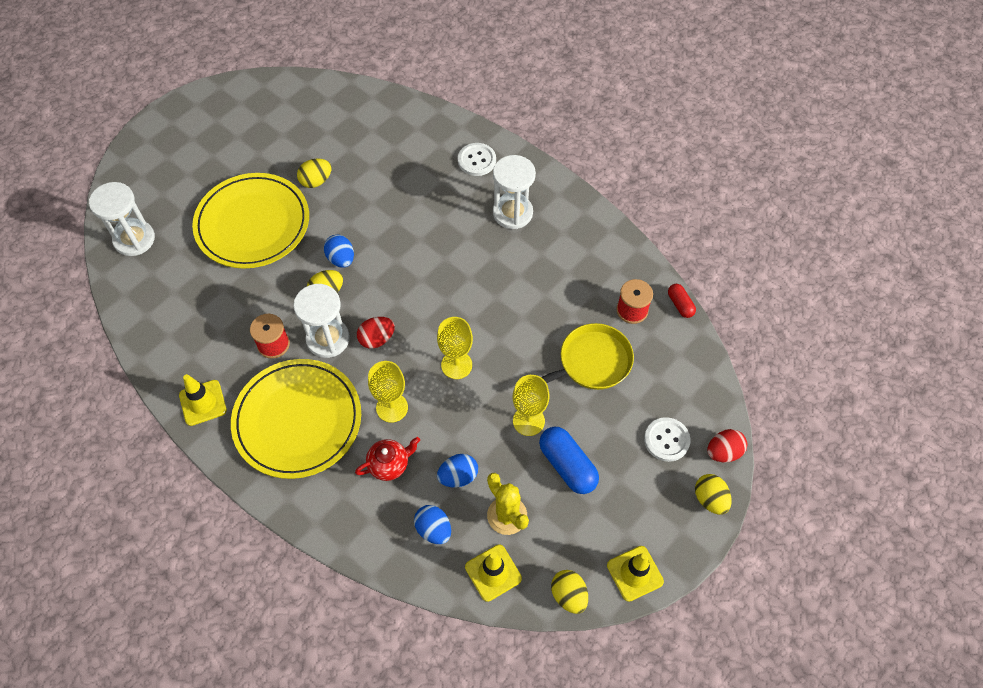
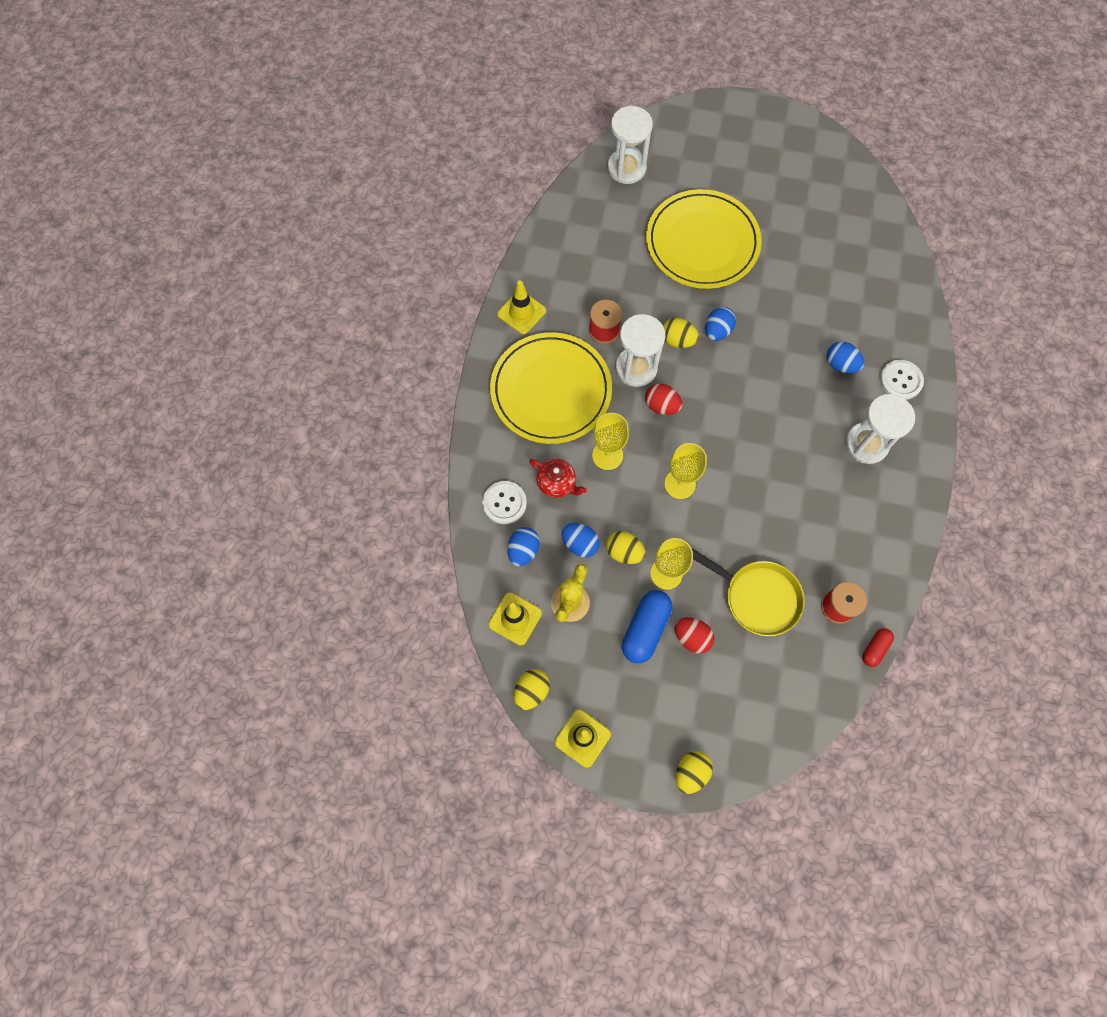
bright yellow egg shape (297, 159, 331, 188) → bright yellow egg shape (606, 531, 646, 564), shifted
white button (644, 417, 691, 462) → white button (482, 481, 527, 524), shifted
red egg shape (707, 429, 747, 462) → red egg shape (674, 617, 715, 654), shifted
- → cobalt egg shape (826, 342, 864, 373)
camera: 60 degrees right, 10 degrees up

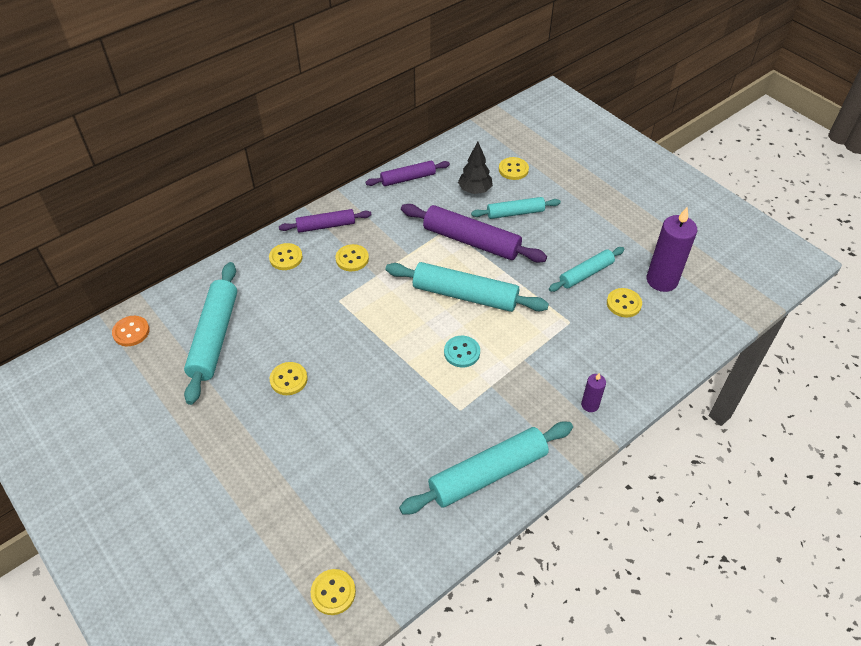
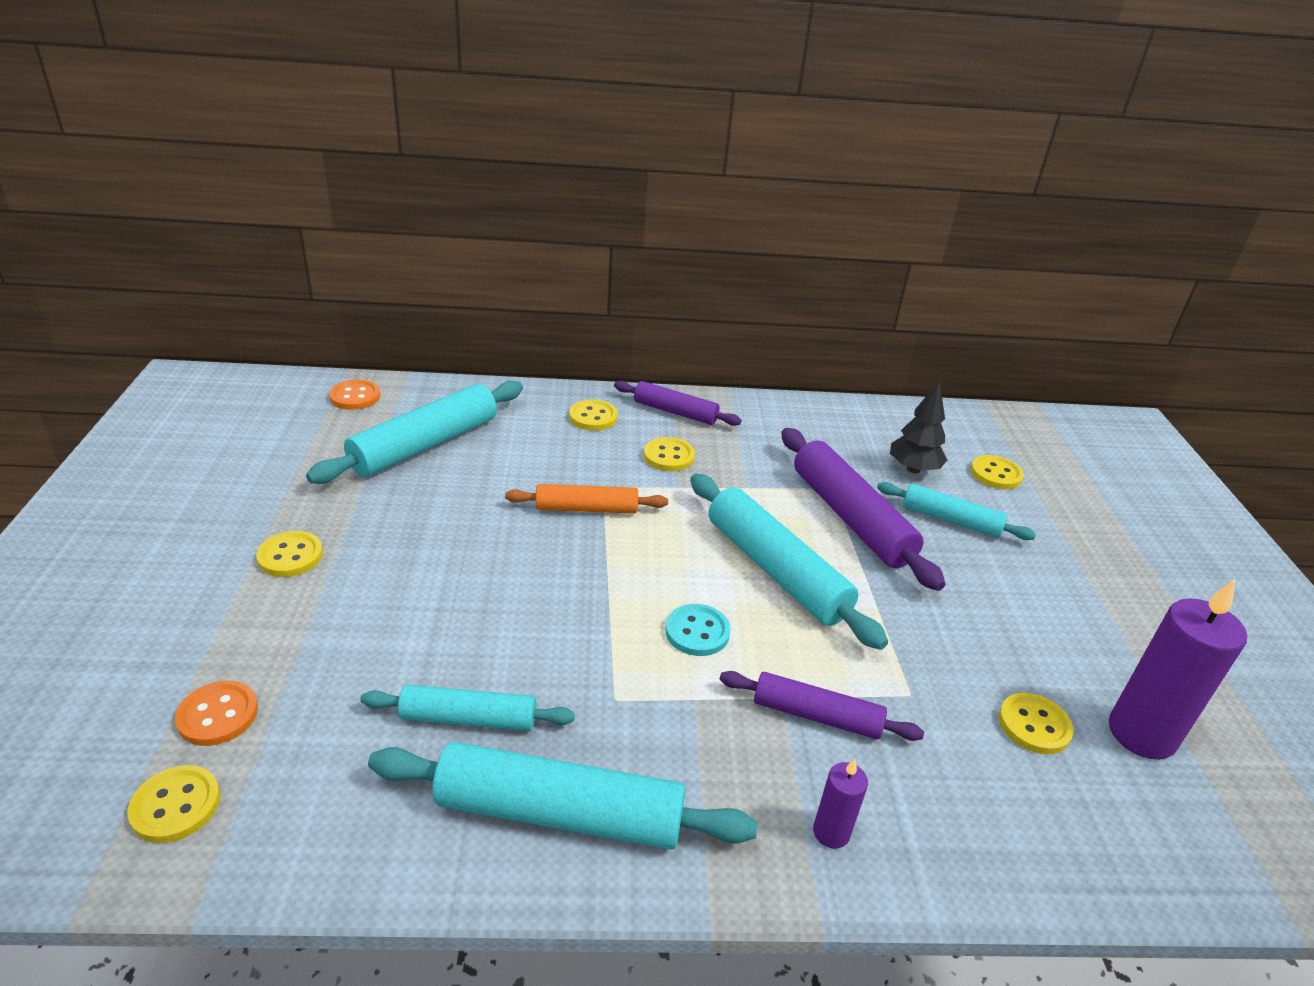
royal purple pastry roller (365, 161, 450, 186) → royal purple pastry roller (720, 671, 924, 741), shifted
turquoise pastry roller (549, 247, 625, 292) → turquoise pastry roller (360, 685, 575, 731), shifted
bright yellow button (270, 362, 308, 395) → bright yellow button (256, 531, 323, 577), shifted
- → orange pastry roller (505, 484, 668, 514)
- → orange button (175, 681, 258, 746)
camera: 35 degrees right, 15 degrees down

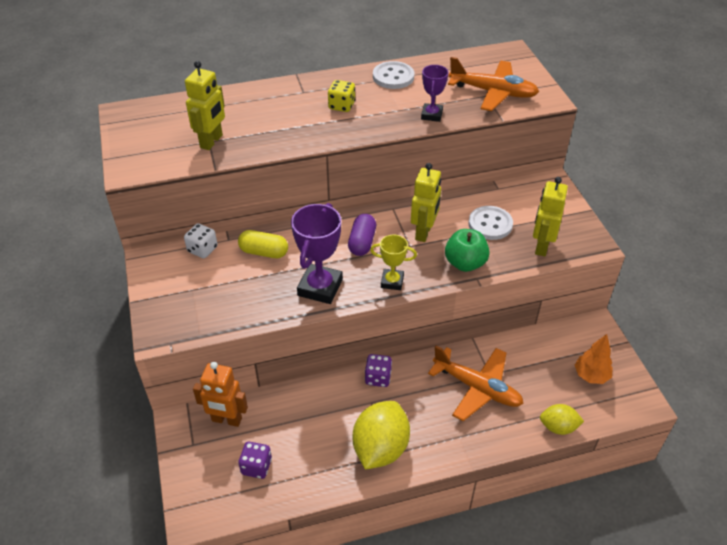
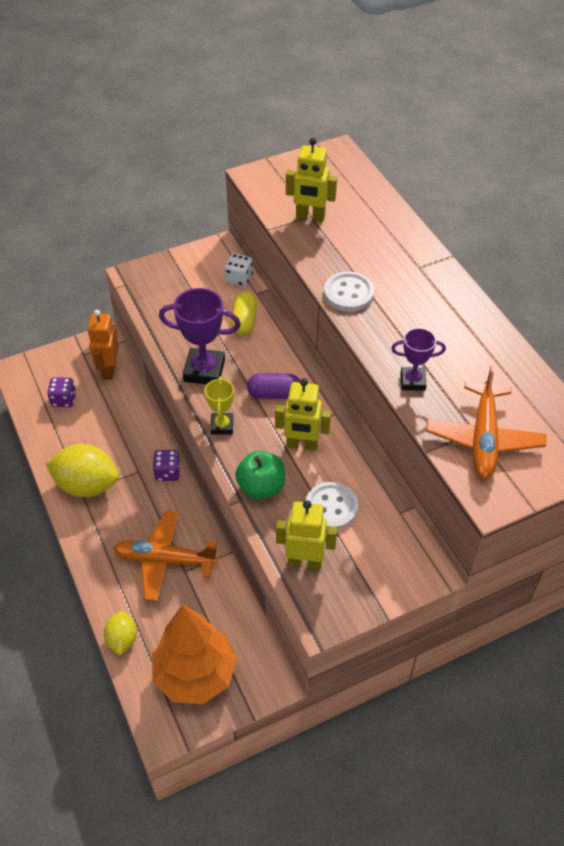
white button (373, 61, 414, 89) → white button (324, 272, 374, 311), shifted
bright yellow die (328, 80, 355, 112) → -
orange toy tree (575, 334, 613, 384) → orange toy tree (152, 605, 237, 704), x1.92
orange aeroplane (428, 346, 524, 421) → orange aeroplane (113, 511, 218, 602), 75 degrees clockwise
camera: 80 degrees right, 5 degrees up

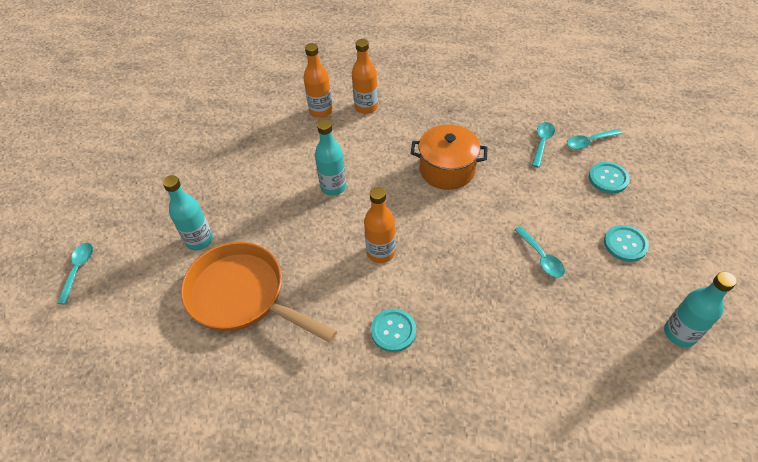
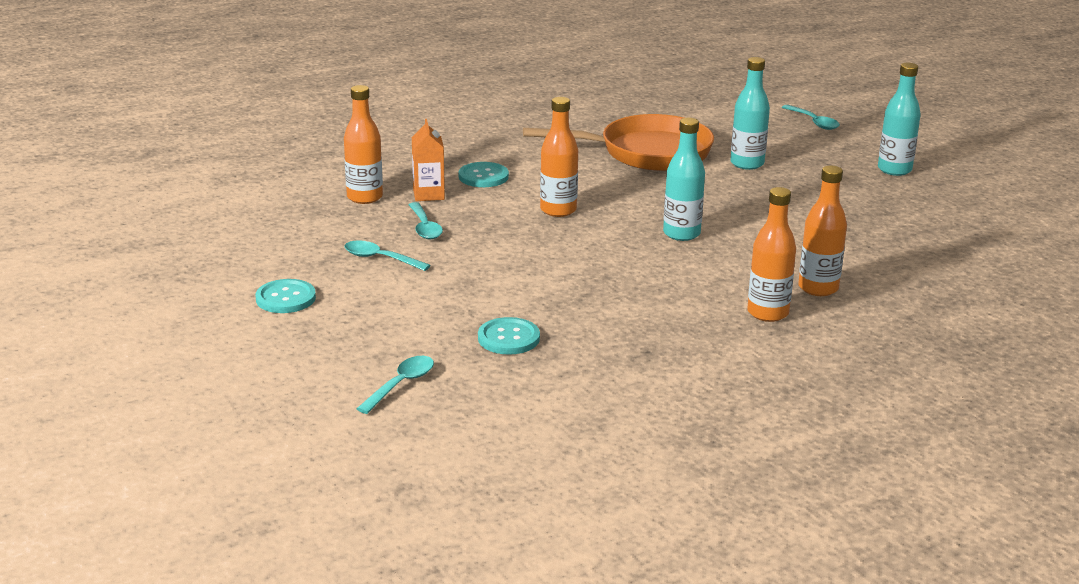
turquoise tablespoon (532, 122, 555, 167) → turquoise tablespoon (409, 202, 443, 239), shifted
orange stockpot (410, 124, 488, 190) → -
turquoise button (589, 162, 630, 193) → turquoise button (478, 317, 540, 355), shifted
turquoise drink bottle (664, 272, 736, 347) → turquoise drink bottle (878, 63, 921, 176), shifted
- → orange drink bottle (344, 85, 383, 204)
- → orange carton (412, 119, 445, 201)
camera: 140 degrees right, 25 degrees down

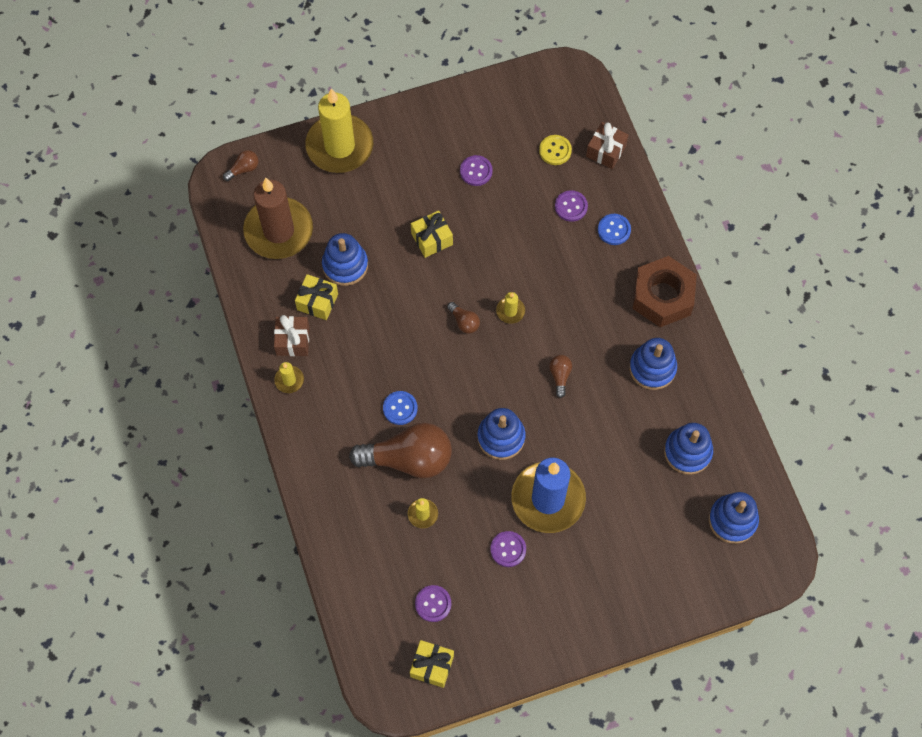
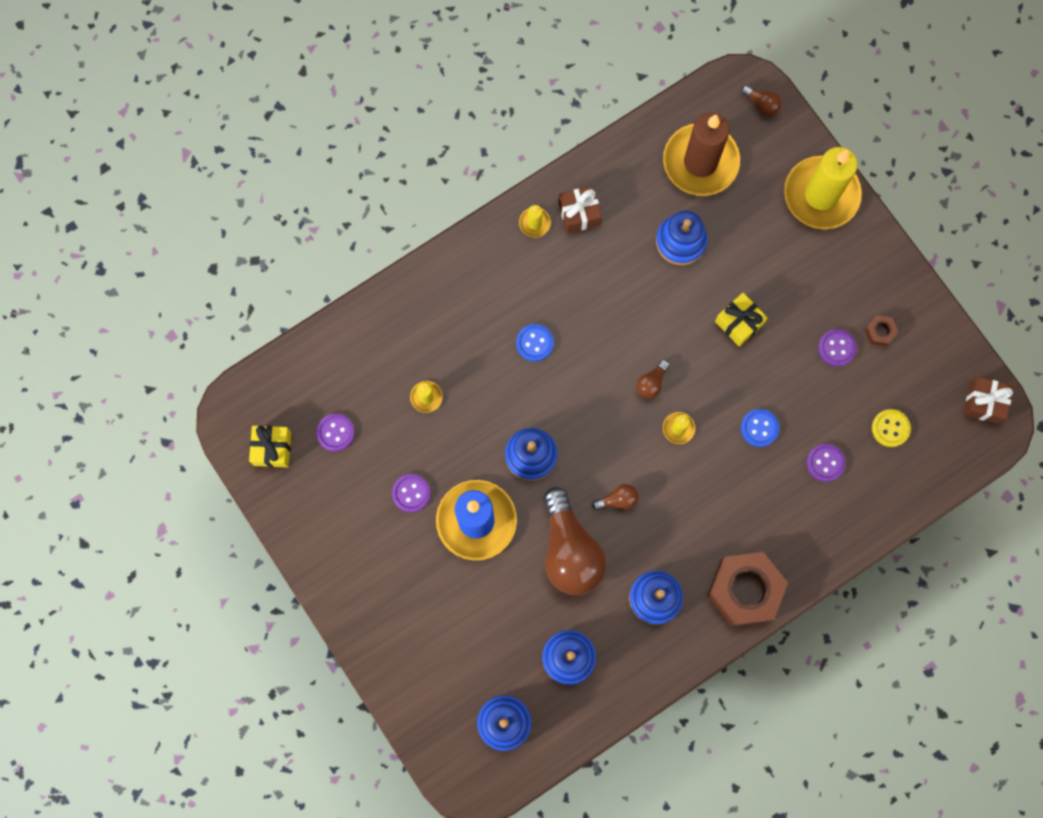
dark brown gift (586, 122, 628, 169) → dark brown gift (964, 377, 1013, 424), shifted
cobalt button (598, 214, 631, 245) → cobalt button (741, 409, 779, 447), shifted
bright yellow gift (295, 274, 338, 320) → -
dark brown lightbulb (349, 423, 452, 478) → dark brown lightbulb (543, 487, 606, 595), shifted
- → dark brown nut (865, 315, 898, 346)
camera: 75 degrees right, 10 degrees up

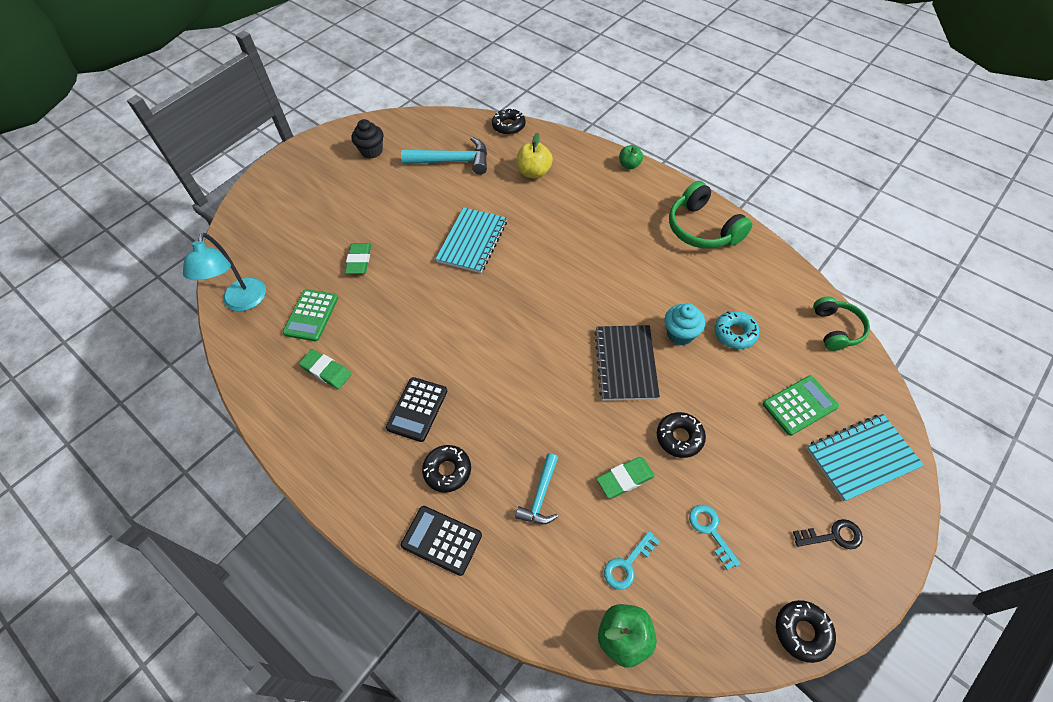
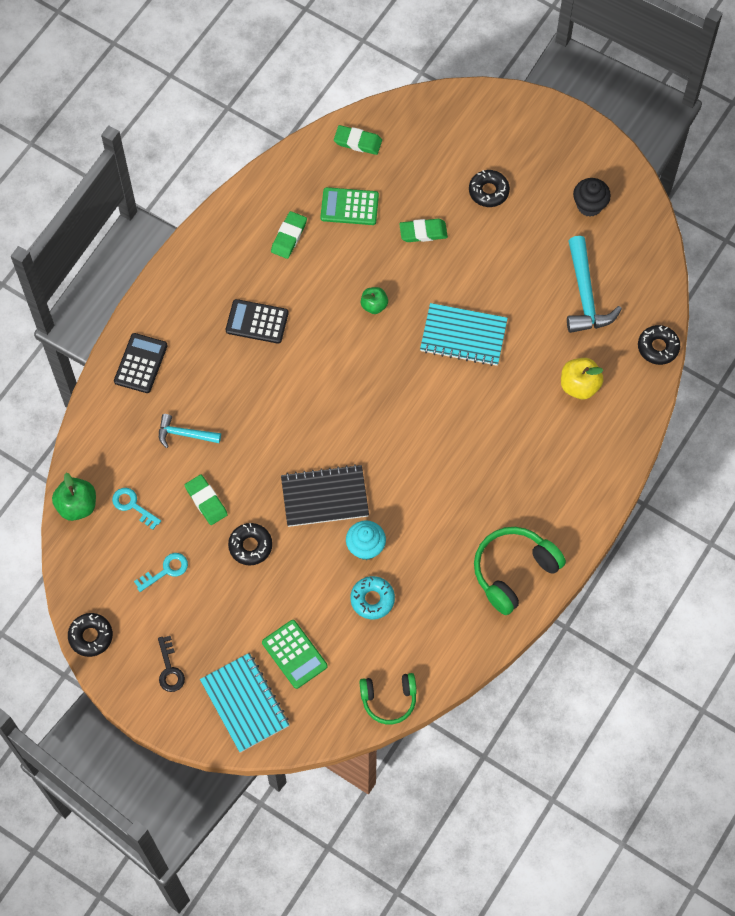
emerald toy apple (619, 145, 643, 169) → emerald toy apple (361, 287, 388, 314), shifted
turquoise desk lamp (183, 233, 266, 311) → emerald eraser (334, 125, 382, 155)
ebony donut (422, 445, 471, 493) → ebony donut (469, 170, 510, 207), shifted
camera: 80 degrees right, 10 degrees up

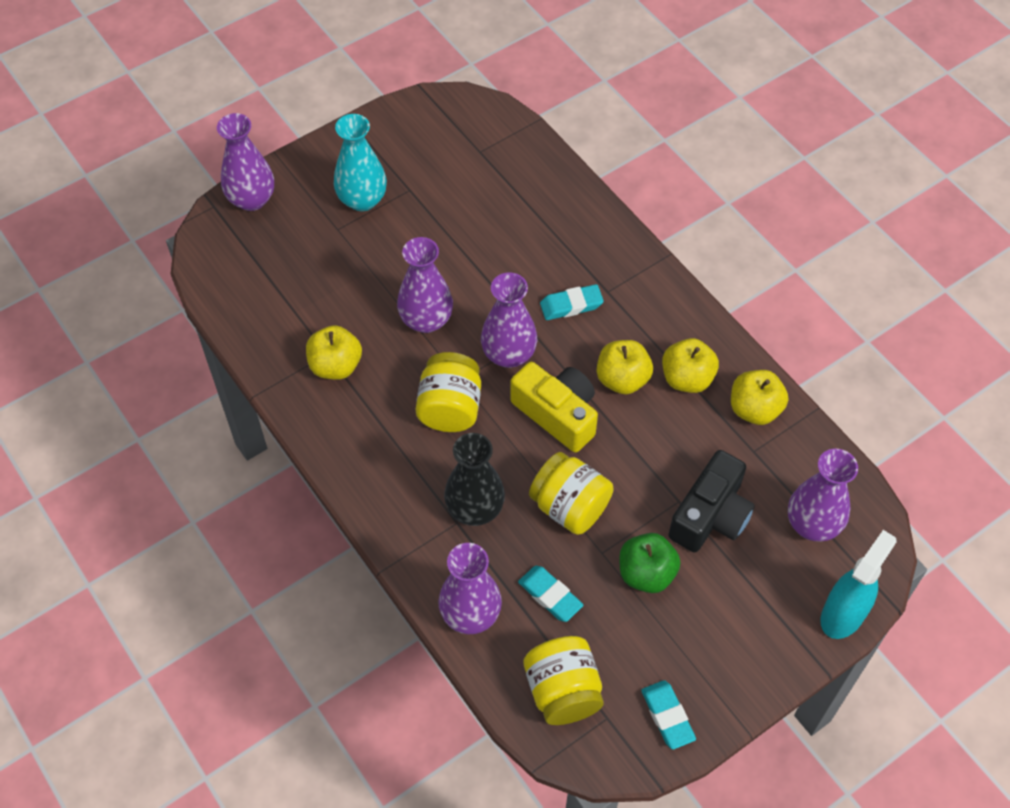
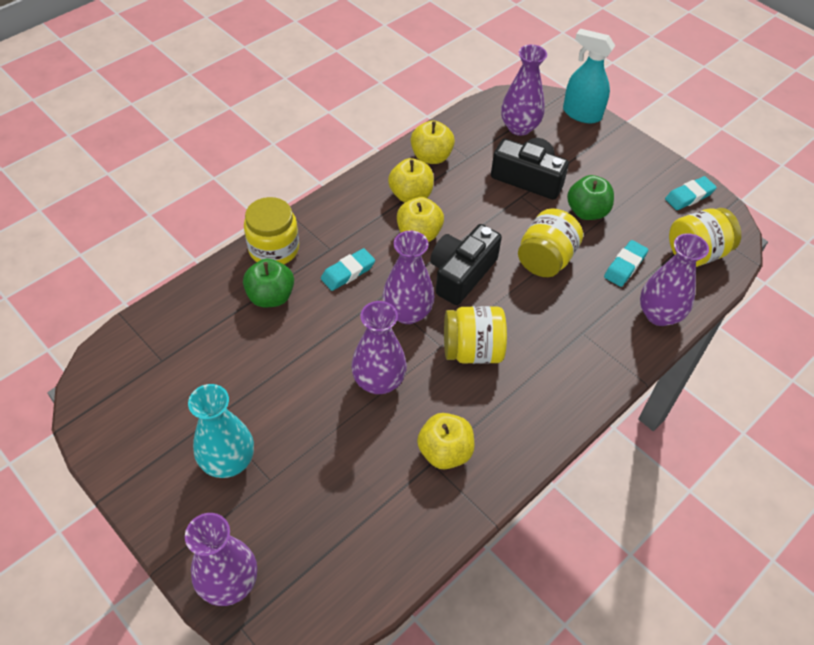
turquoise eraser (540, 284, 604, 320) → turquoise eraser (321, 248, 375, 291), 75 degrees clockwise
bright yellow photo camera (510, 362, 598, 453) → ebony photo camera (430, 224, 502, 305)
ebony flower vase (444, 433, 505, 526) → -
- → bright yellow jar (244, 197, 299, 264)
- → emerald toy apple (243, 258, 294, 307)
camera: 100 degrees left, 5 degrees down

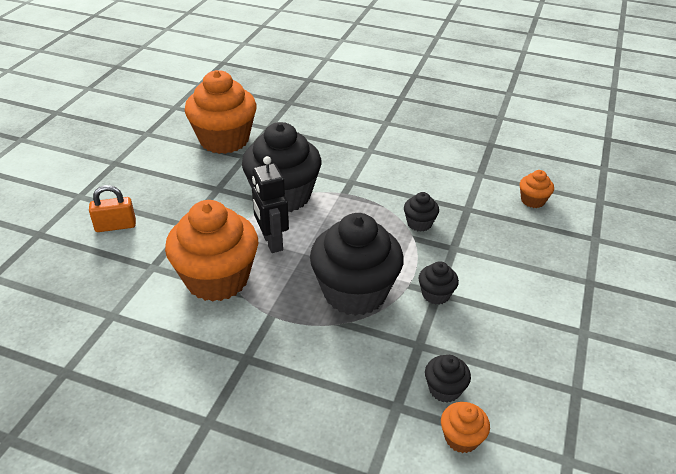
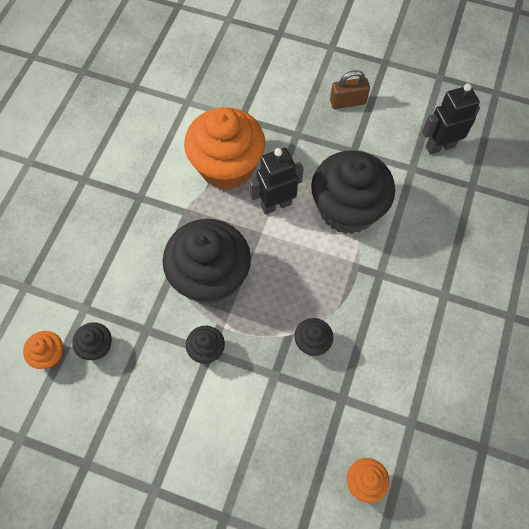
orange cupcake (184, 70, 257, 154) → ebony robot (422, 83, 480, 155)
orange small lock (89, 185, 136, 232) → -
- → dark brown small lock (330, 70, 370, 109)
camera: 90 degrees right, 25 degrees up

